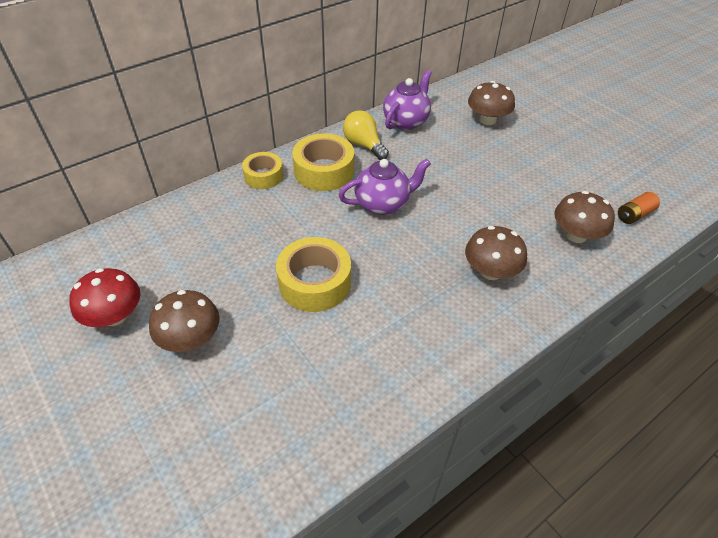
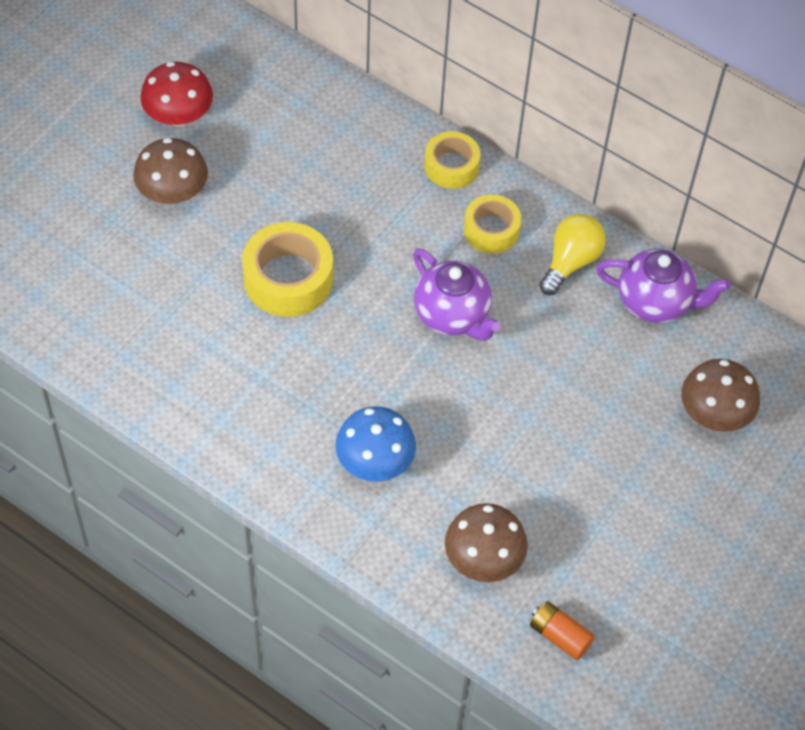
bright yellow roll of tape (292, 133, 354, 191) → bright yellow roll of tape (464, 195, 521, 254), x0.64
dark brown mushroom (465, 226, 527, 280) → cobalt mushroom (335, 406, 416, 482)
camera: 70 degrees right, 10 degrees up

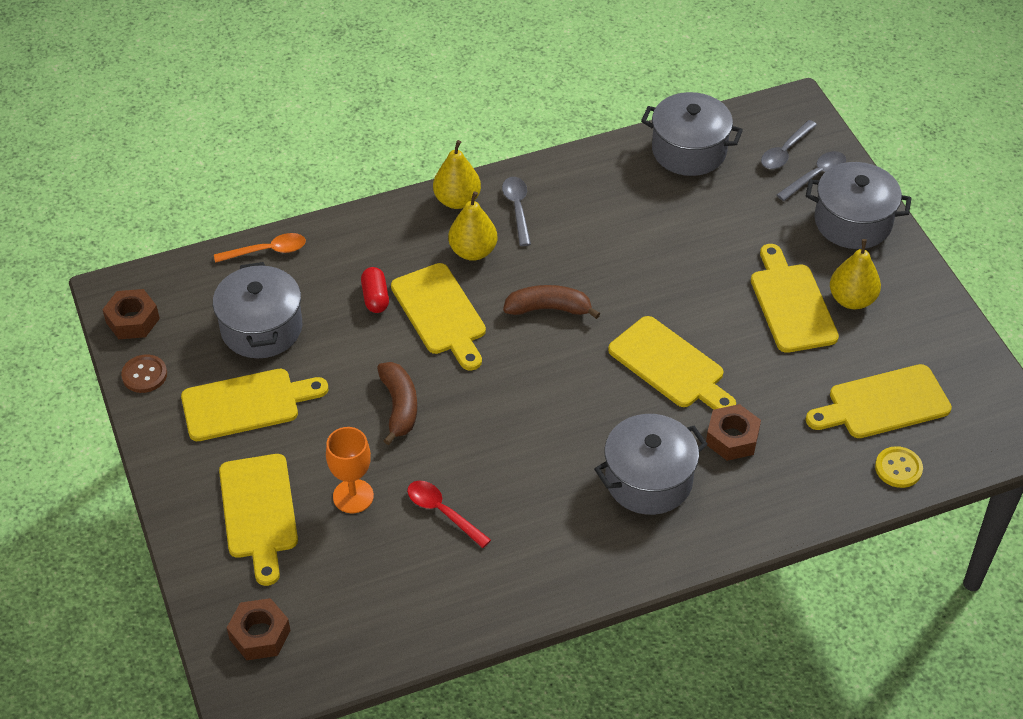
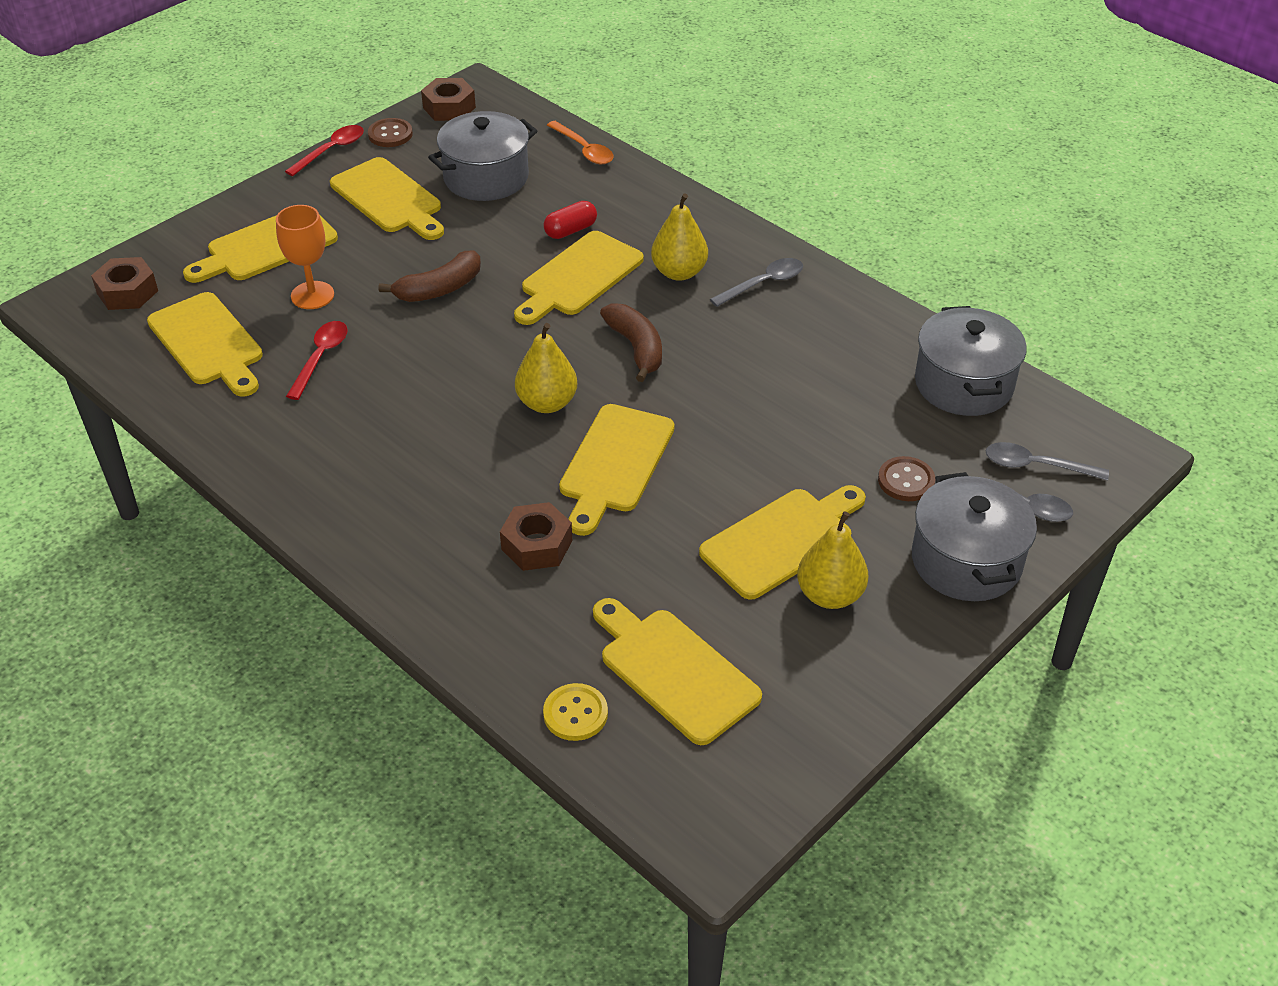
bright yellow pear fruit (433, 140, 481, 209) → bright yellow pear fruit (515, 323, 577, 413), shifted
grey stockpot (594, 414, 708, 515) → -
- → red tablespoon (285, 125, 364, 176)
- → bright yellow cutting board (147, 292, 263, 397)
- → dark brown button (878, 456, 935, 501)
camera: 65 degrees right, 5 degrees down

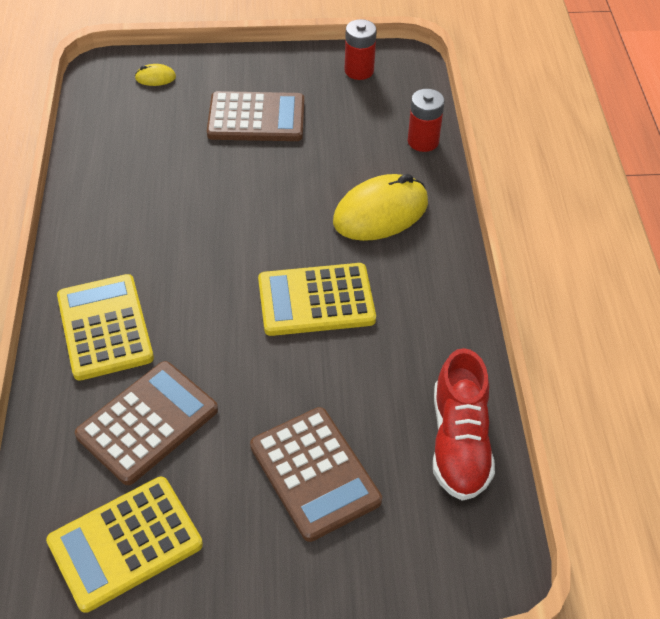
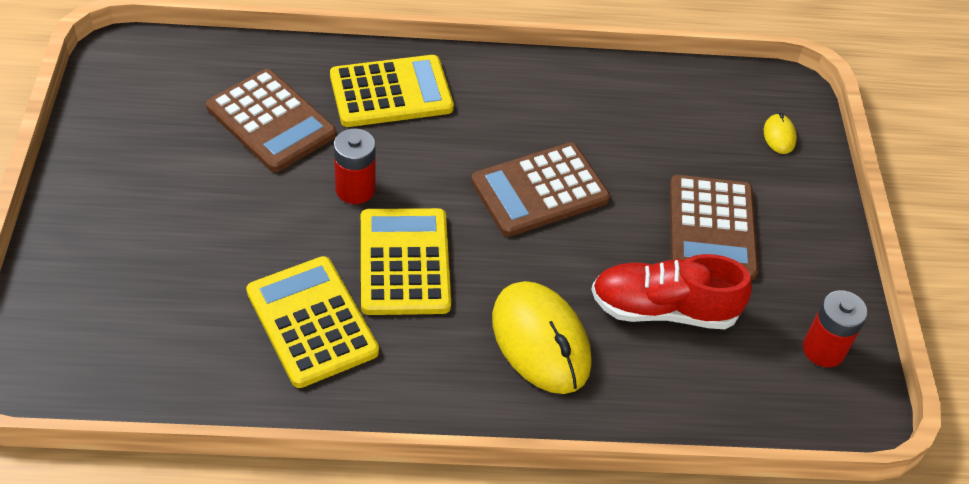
red battery (408, 89, 445, 152) → red battery (334, 128, 376, 204), shifted
red shoe (433, 348, 495, 501) → red shoe (591, 254, 752, 329), shifted
dark brown calculator (250, 407, 382, 542) → dark brown calculator (471, 142, 610, 237), shifted
bright yellow calculator (46, 477, 203, 613) → bright yellow calculator (246, 256, 379, 388), shifted
camera: 90 degrees right, 0 degrees up

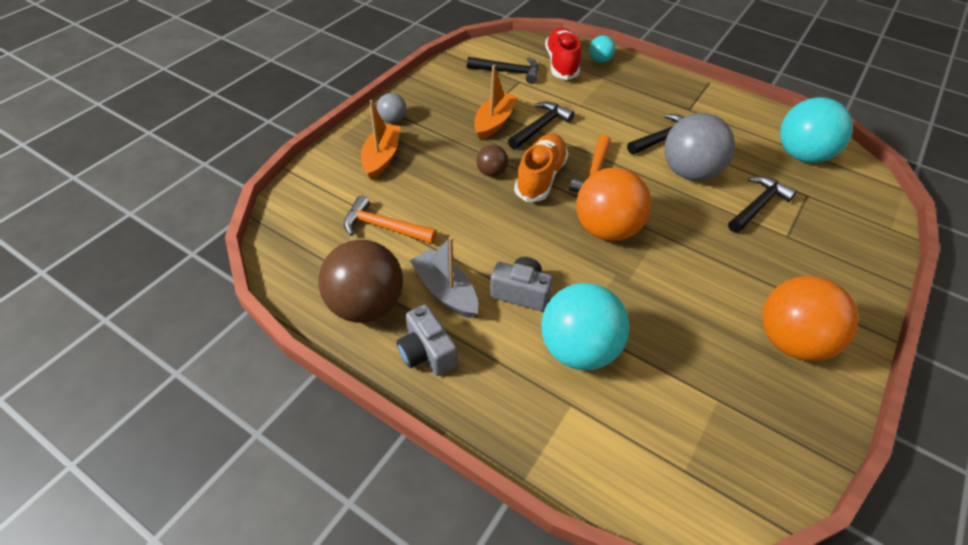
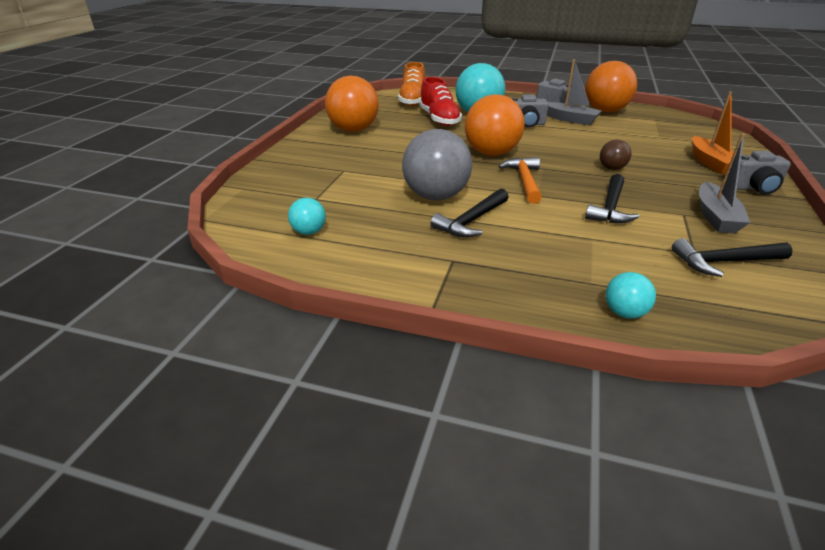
red shoe (545, 28, 581, 80) → red shoe (419, 77, 462, 126), shifted
orange toy boat (474, 65, 518, 140) → -
grey sphere (377, 93, 406, 123) → grey photo camera (737, 151, 791, 195)
turquoise sphere (780, 97, 853, 163) → turquoise sphere (288, 198, 326, 235), x0.48
orange shoe (514, 134, 568, 202) → orange shoe (398, 62, 425, 106), shifted
ebony hammer (728, 176, 797, 233) → -
orange hammer (344, 196, 437, 244) → -
dark brown sphere (319, 240, 403, 323) → orange sphere (585, 61, 637, 113)
- → grey toy boat (699, 134, 751, 233)
camera: 165 degrees right, 15 degrees down

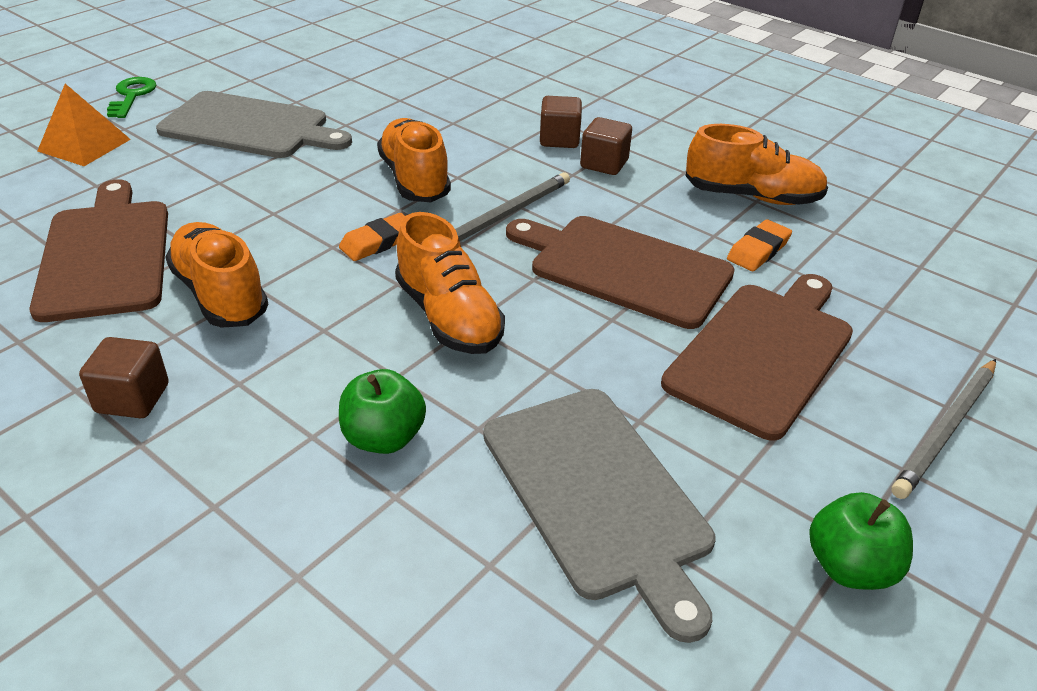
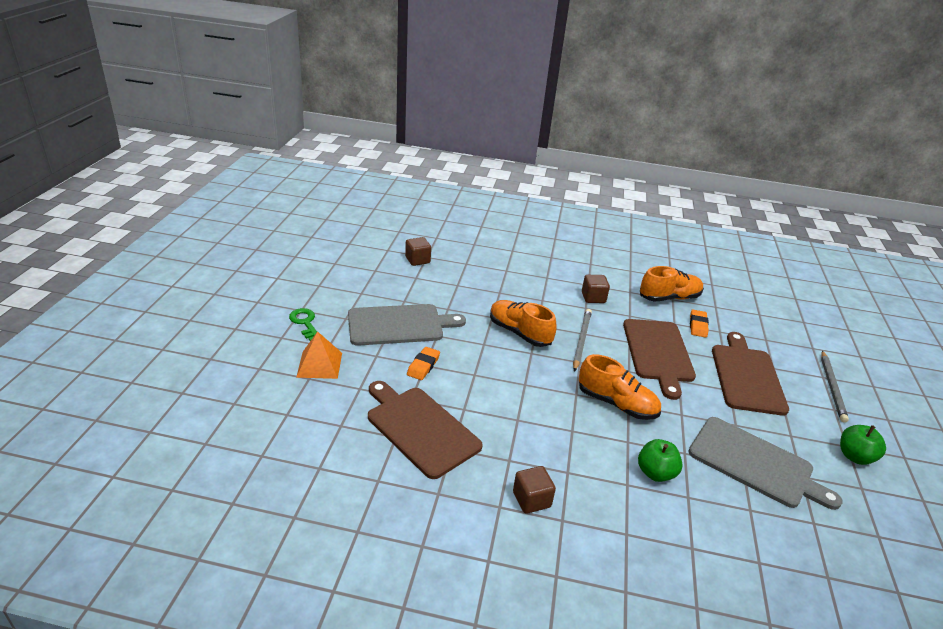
dark brown cube (540, 96, 582, 148) → dark brown cube (405, 237, 431, 266), shifted
orange eraser (339, 213, 405, 261) → orange eraser (407, 347, 440, 380), shifted
dark brown cutting board (506, 216, 735, 329) → dark brown cutting board (623, 319, 696, 400), 90 degrees counterclockwise
orange shoe (165, 222, 268, 328) → -
camera: 30 degrees left, 5 degrees down

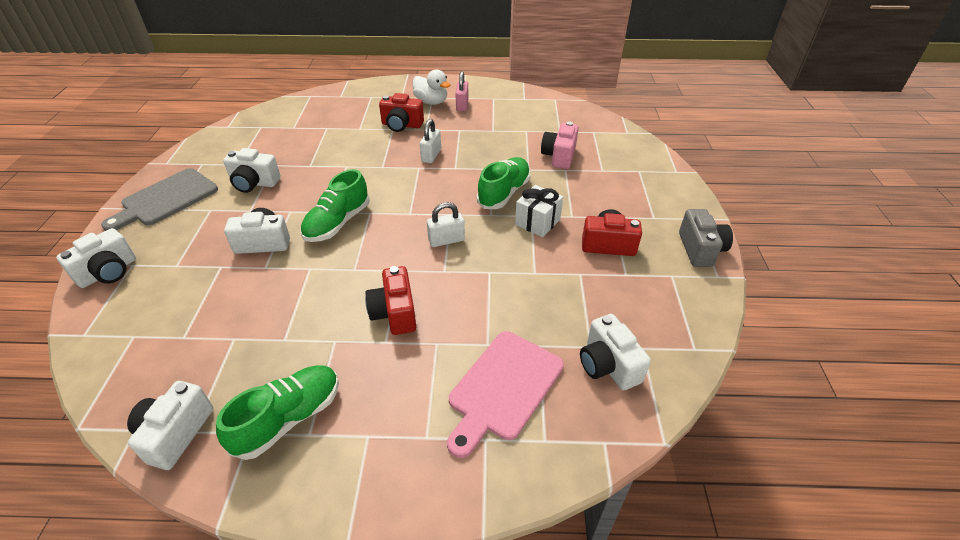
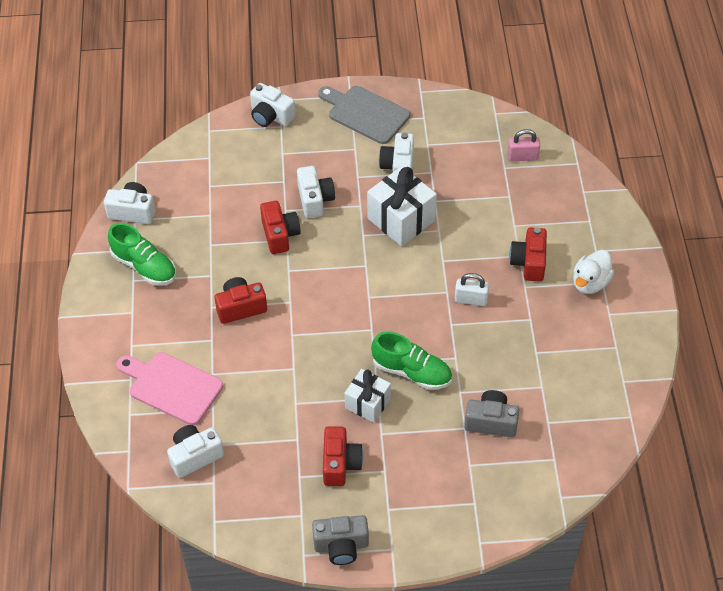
rosy small lock (455, 71, 469, 111) → rosy small lock (507, 129, 540, 162), shifted
rosy photo camera (541, 121, 579, 169) → grey photo camera (464, 390, 519, 437)
emerald shoe (301, 169, 370, 242) → -
white small lock (427, 202, 465, 247) → -
- → white gift (367, 166, 437, 246)
- → red photo camera (260, 201, 300, 254)
camera: 85 degrees right, 10 degrees up

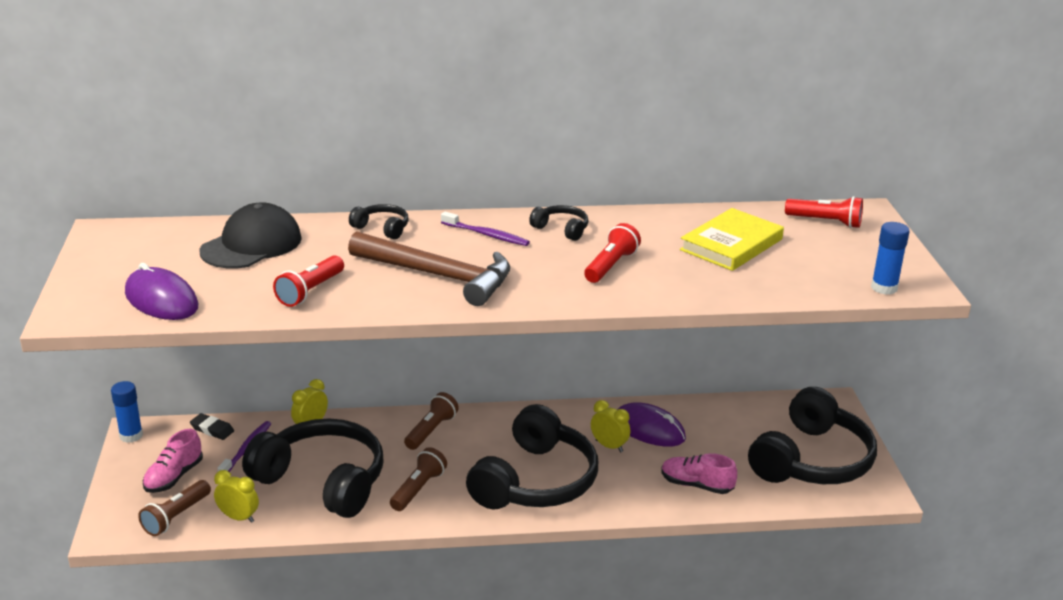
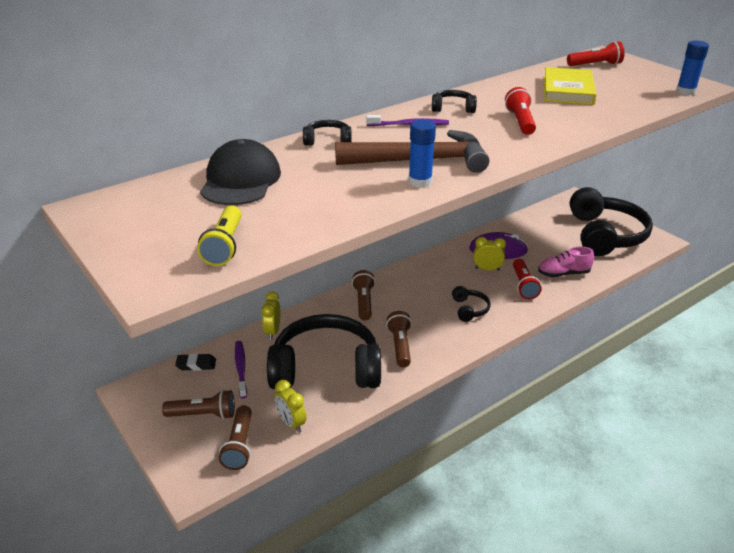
red torch (273, 255, 344, 307) → red torch (513, 259, 542, 299), shifted
royal purple PC mouse (125, 263, 198, 320) → bright yellow torch (197, 205, 242, 266)
cobalt glue stick (111, 381, 143, 443) → cobalt glue stick (408, 119, 436, 188), shifted
ebony over-ear headphones (466, 404, 598, 509) → ebony over-ear headphones (452, 286, 491, 322), x0.42
rosy shoe (143, 429, 203, 493) → dark brown torch (162, 390, 235, 419)
bright yellow alarm clock (214, 470, 259, 523) → bright yellow alarm clock (275, 380, 307, 433), 120 degrees counterclockwise
camera: 30 degrees left, 5 degrees up

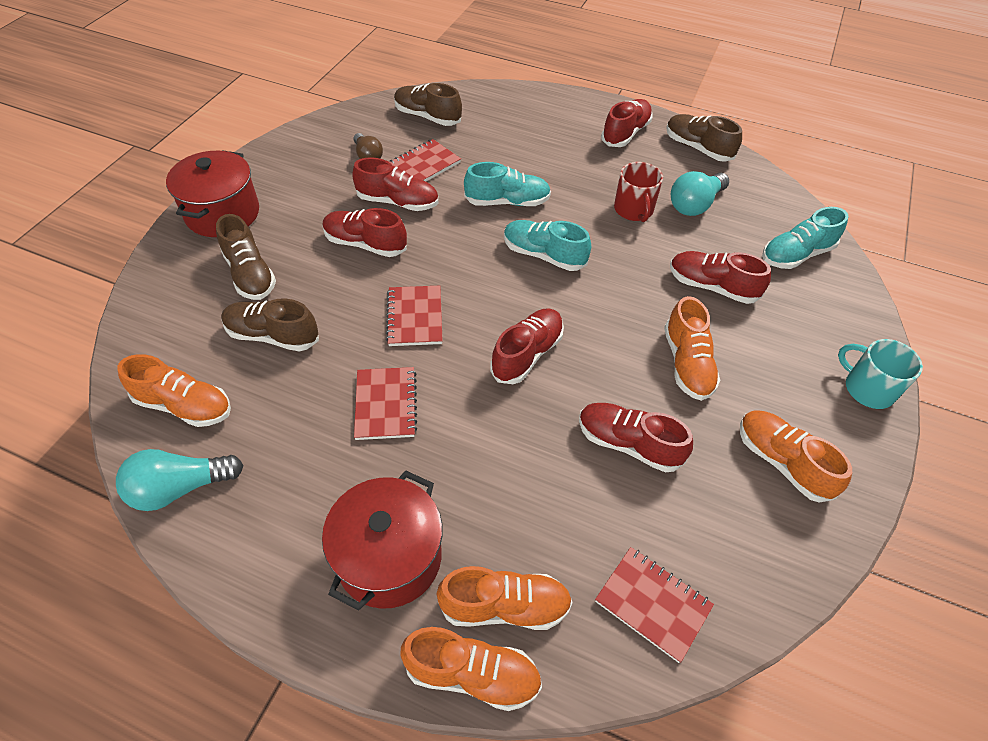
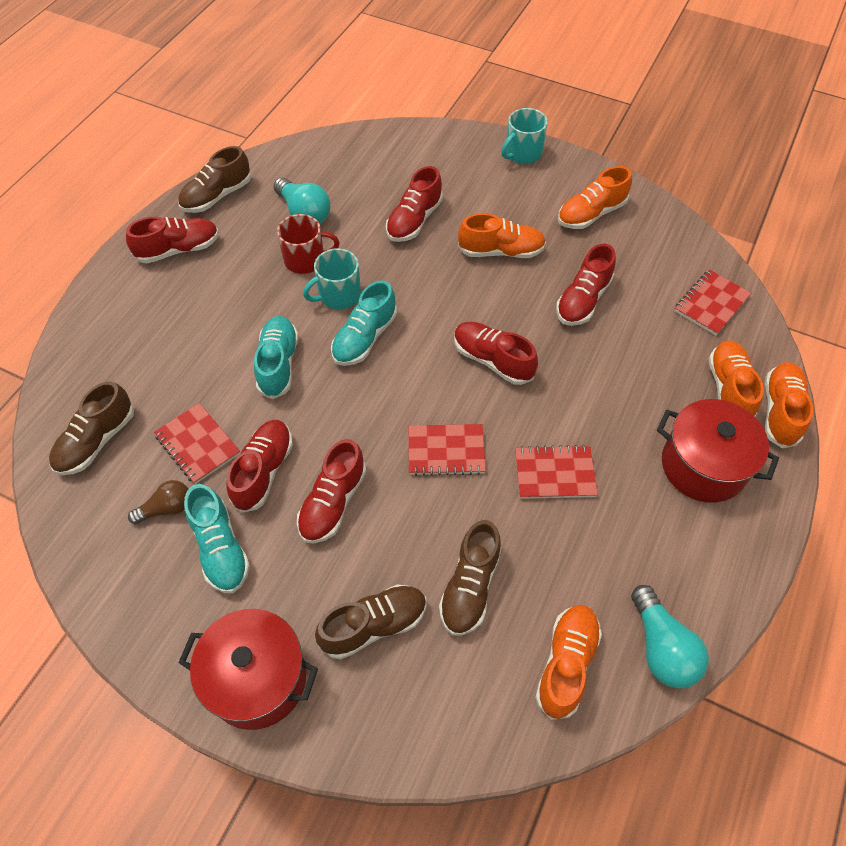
red shoe (601, 99, 652, 147) → red shoe (126, 216, 219, 263), 120 degrees clockwise
turquoise shoe (762, 207, 849, 269) → turquoise shoe (184, 484, 250, 593), shifted
- → turquoise mug (303, 248, 361, 309)
camera: 85 degrees left, 5 degrees up

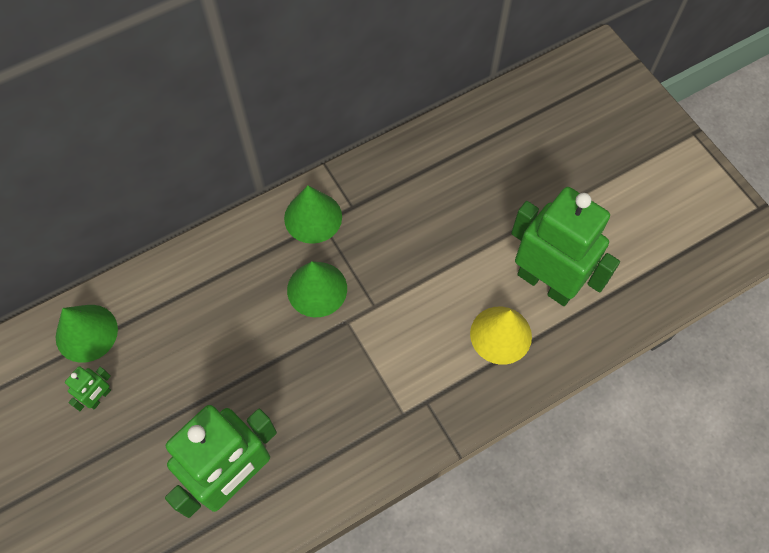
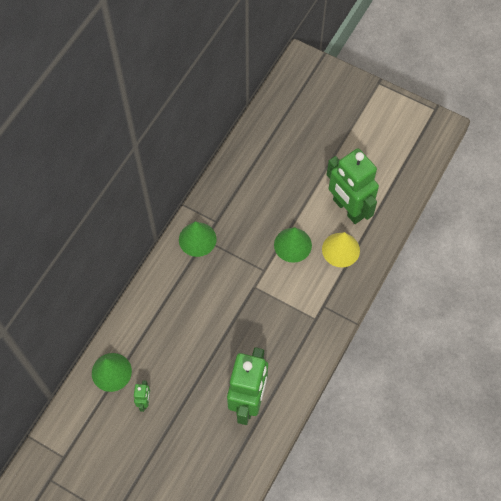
emerald robot (511, 187, 620, 306) → emerald robot (327, 148, 379, 224), 135 degrees counterclockwise
emerald cone shape (287, 261, 347, 317) → emerald cone shape (274, 227, 312, 263), shifted
camera: 30 degrees left, 0 degrees up

